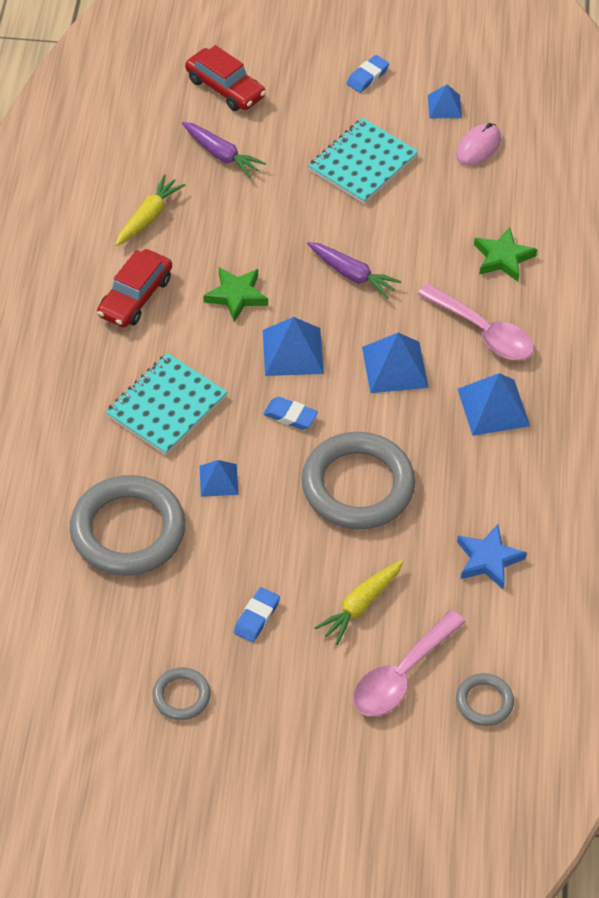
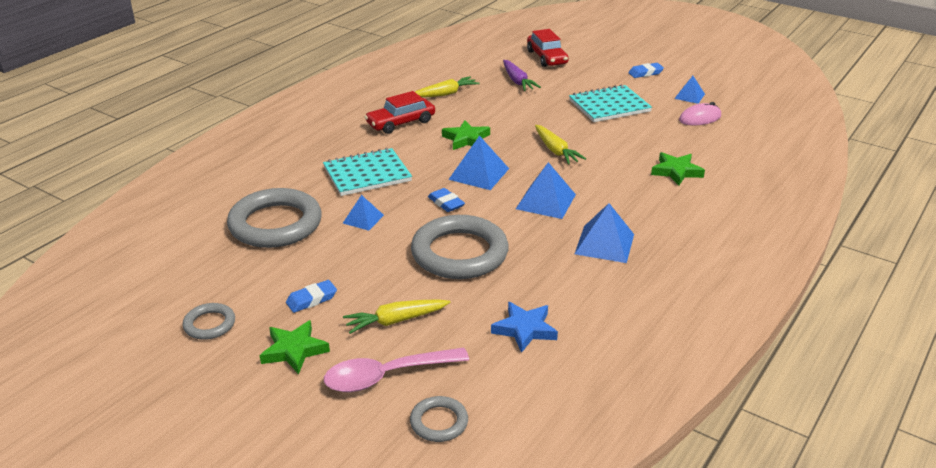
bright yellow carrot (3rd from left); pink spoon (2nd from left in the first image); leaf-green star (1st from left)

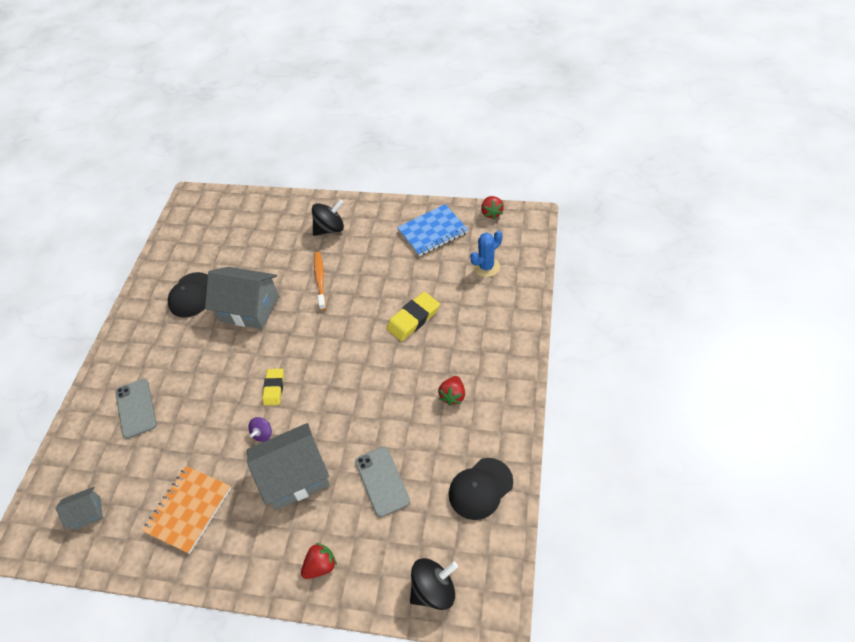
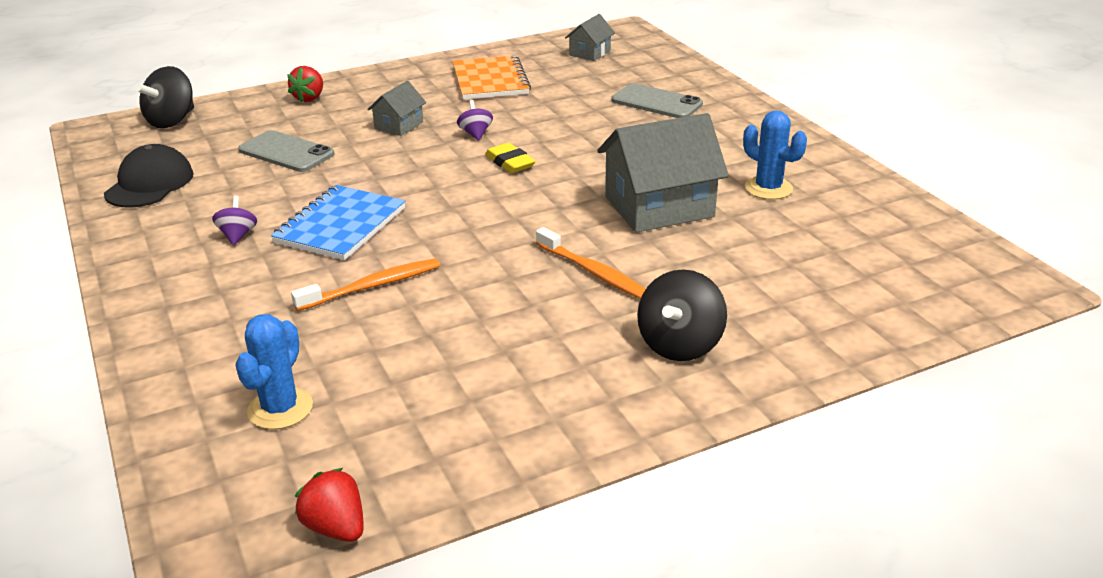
blue notebook; blue prickly plant (2nd from left); orange dental brush (1st from left); royal purple toy top (1st from left); gray toy house (1st from left)

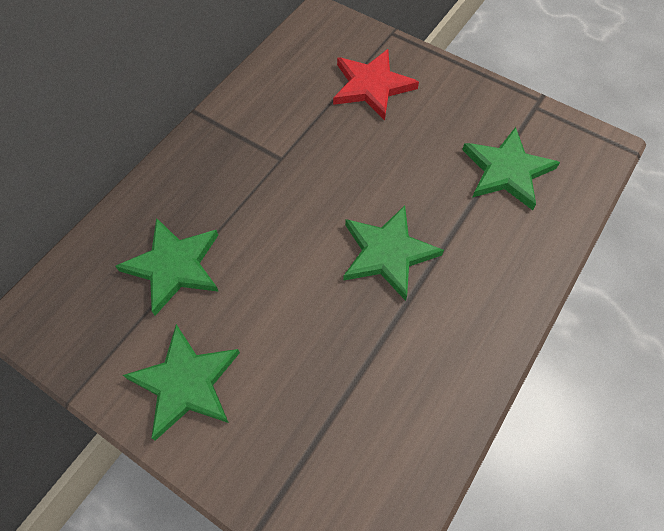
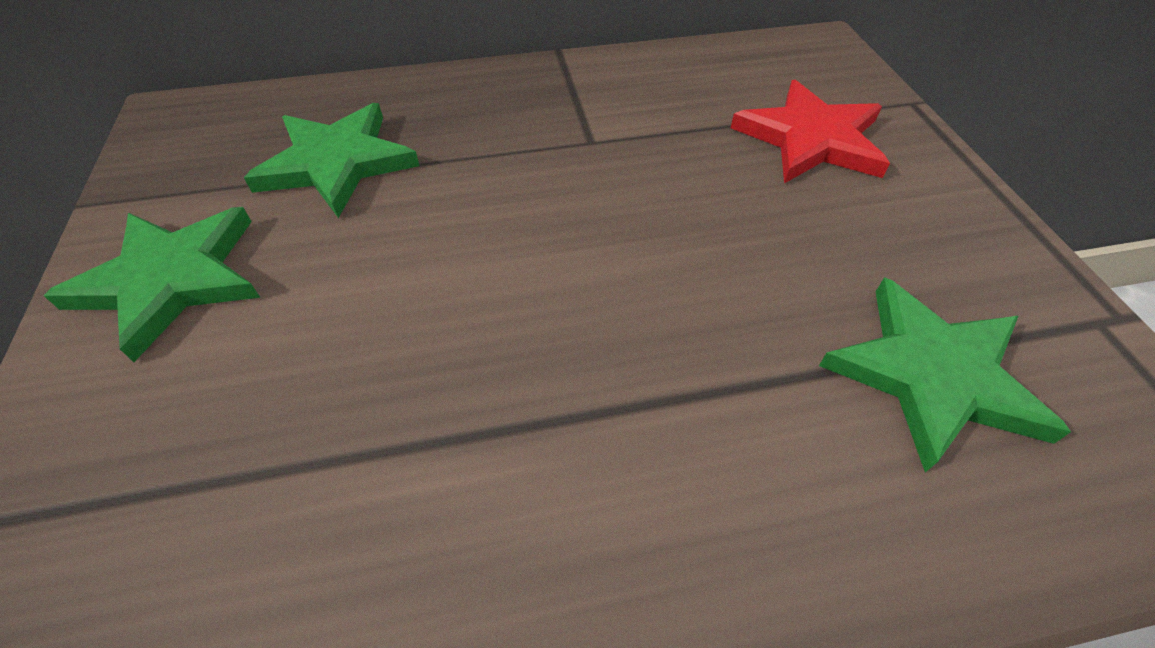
leaf-green star (3rd from left in the first image)

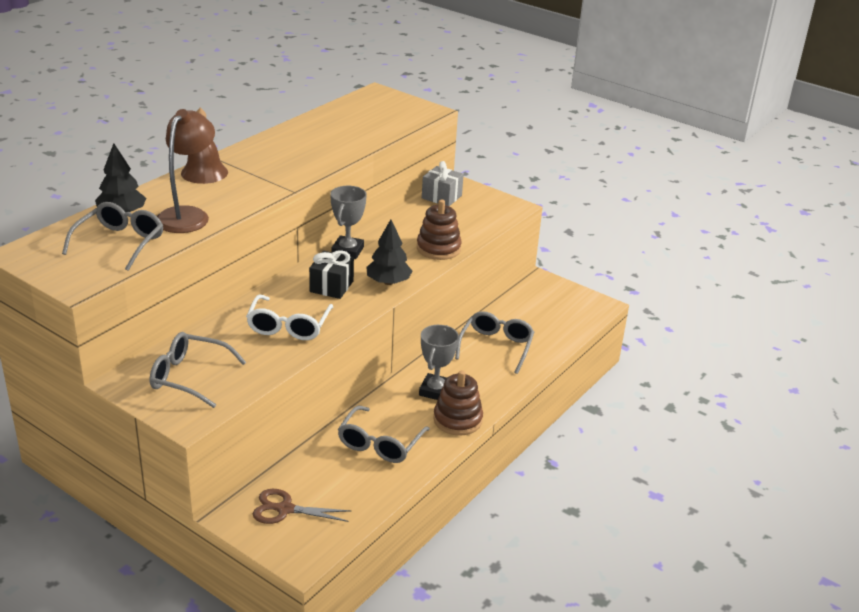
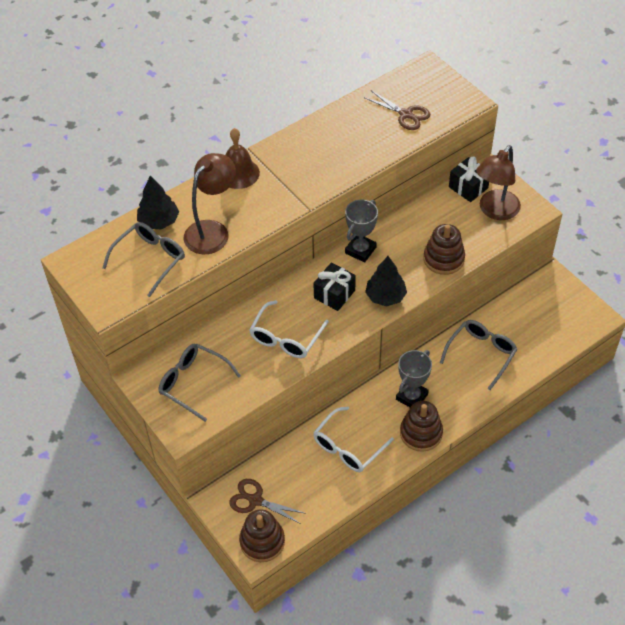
ebony present (2nd from left); white eyeglasses (2nd from left); dark brown scissors (2nd from left); dark brown desk lamp (2nd from left); dark brown ring stacker (1st from left)

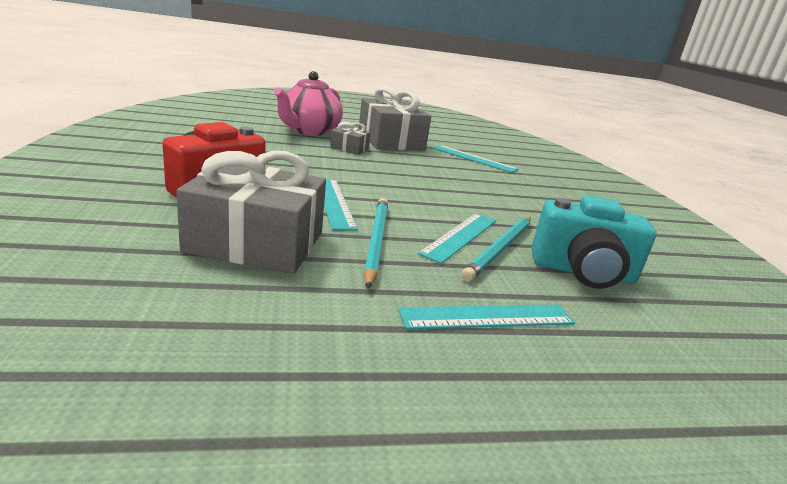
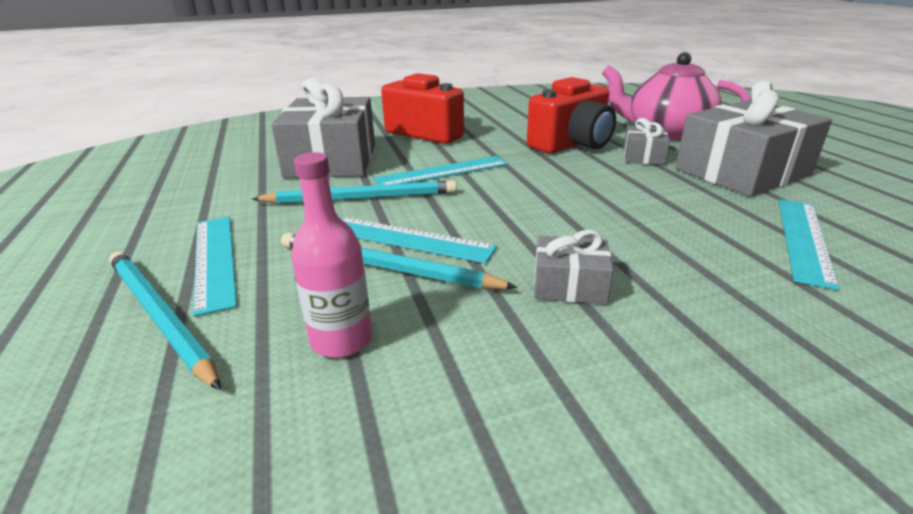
pink flask; scarlet photo camera (2nd from left); gray present (2nd from left); aqua wooden pencil (1st from left)

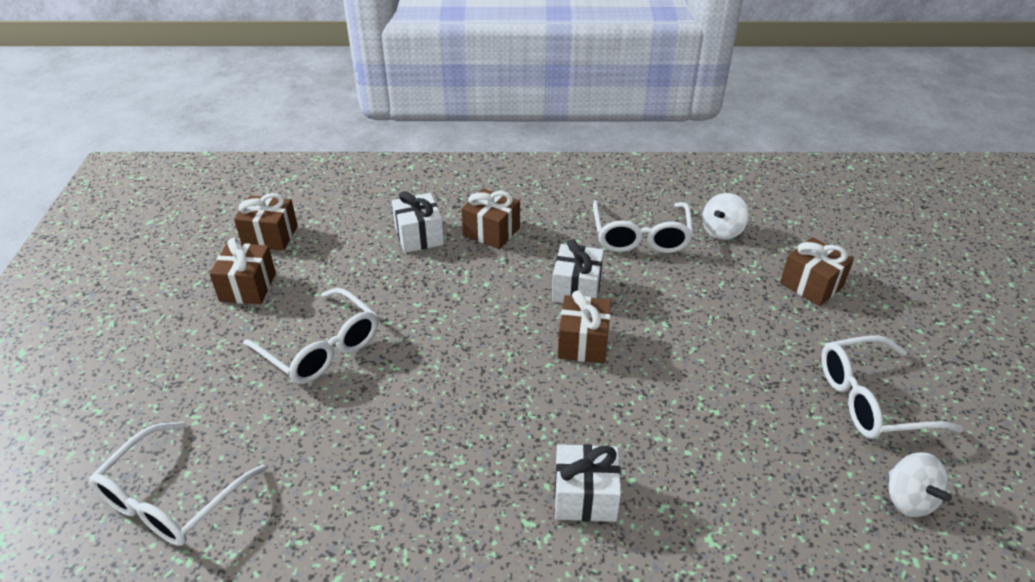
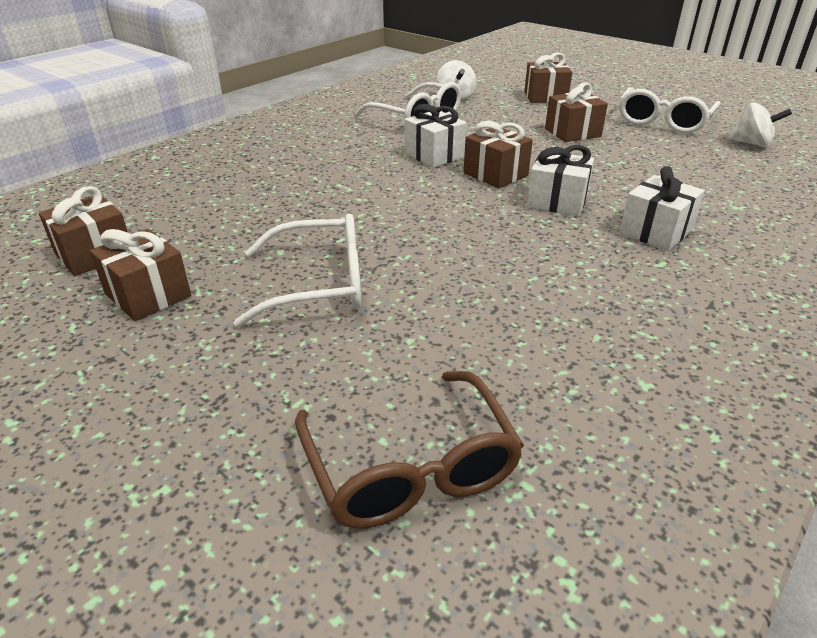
dark brown present (5th from left); white present (2nd from left); dark brown eyeglasses

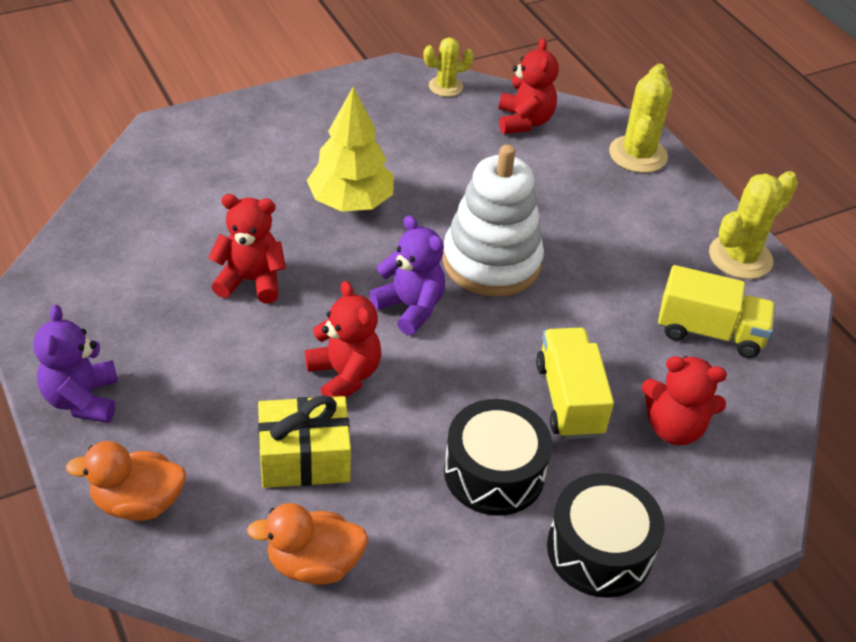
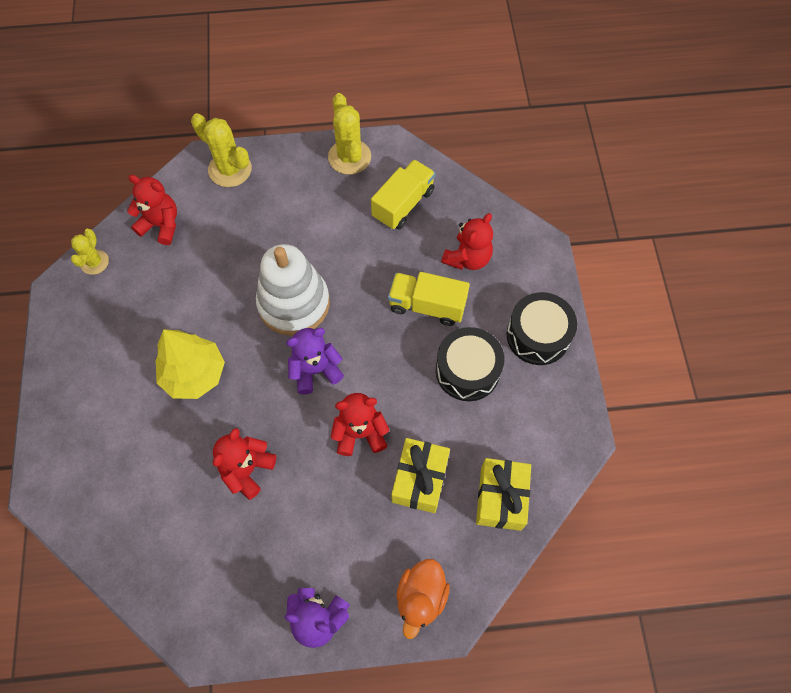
bright yellow present (2nd from left)

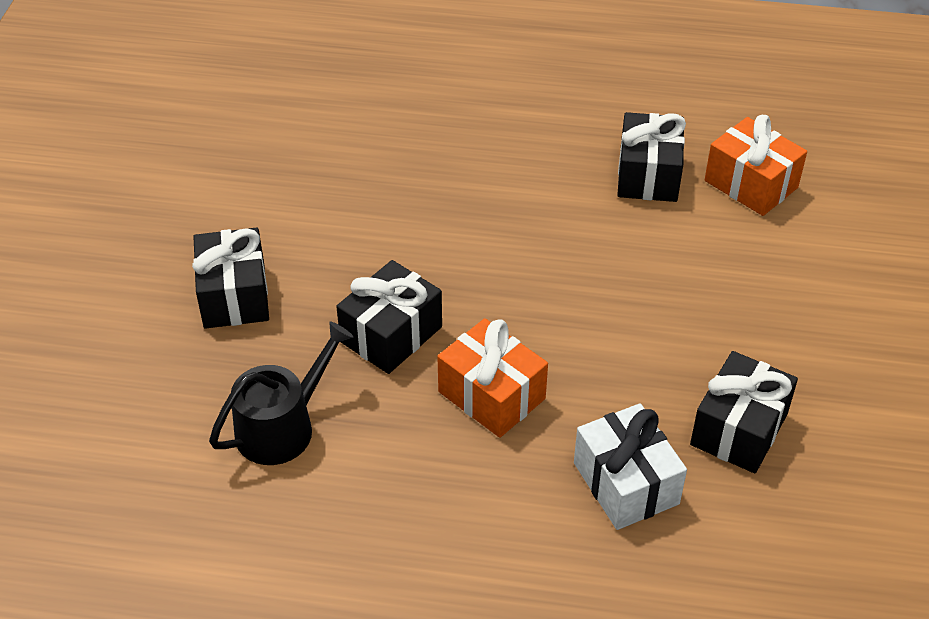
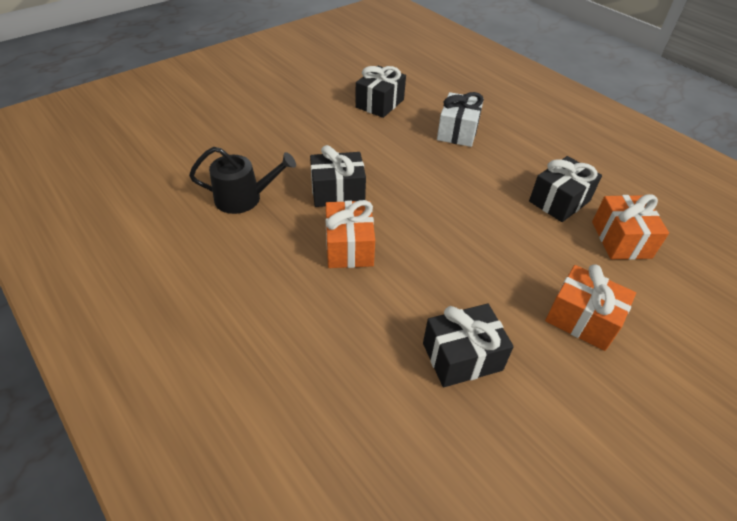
ebony present (2nd from left); white present; orange present (2nd from left)

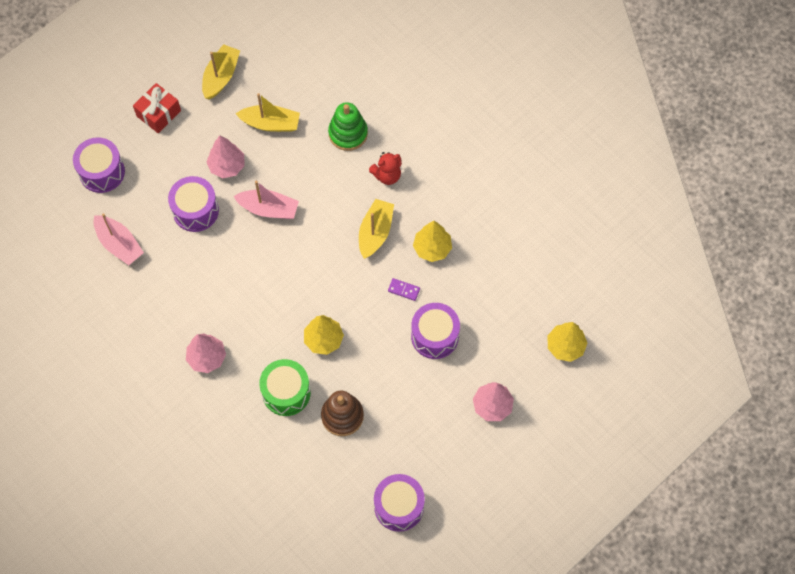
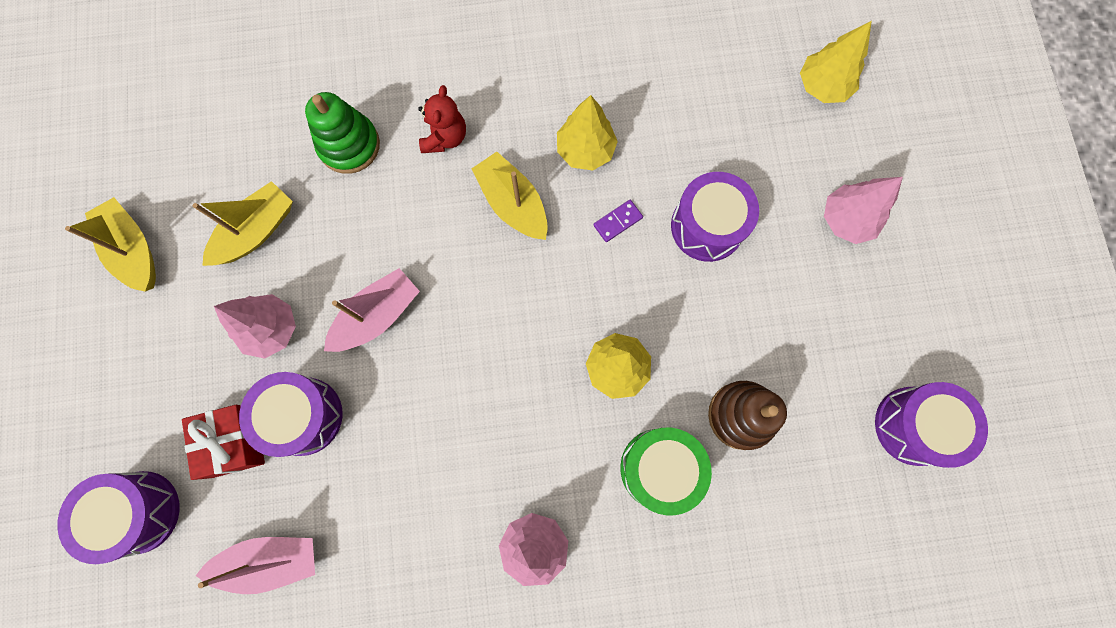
scarlet present

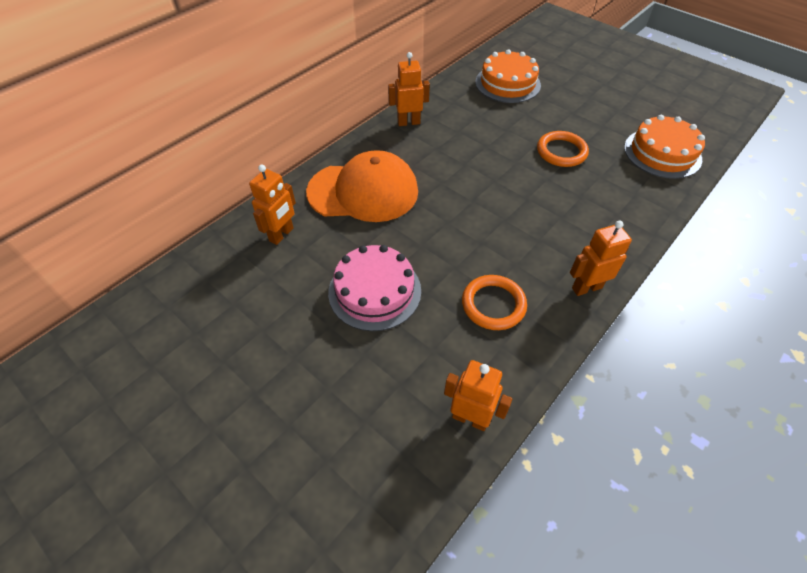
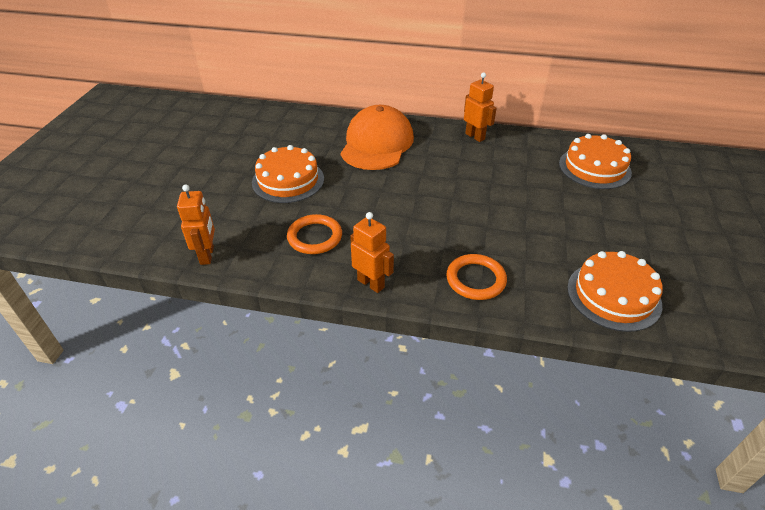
orange hoop (2nd from left); orange cap; orange robot (1st from left in the first image); orange cake (1st from left)

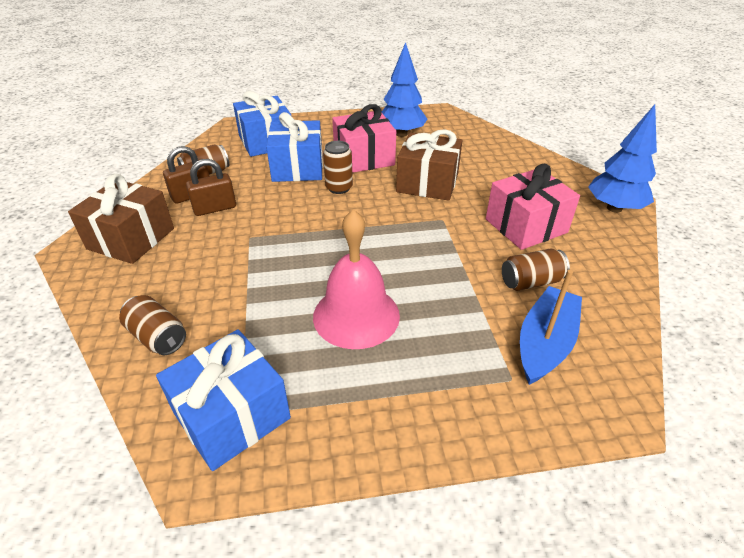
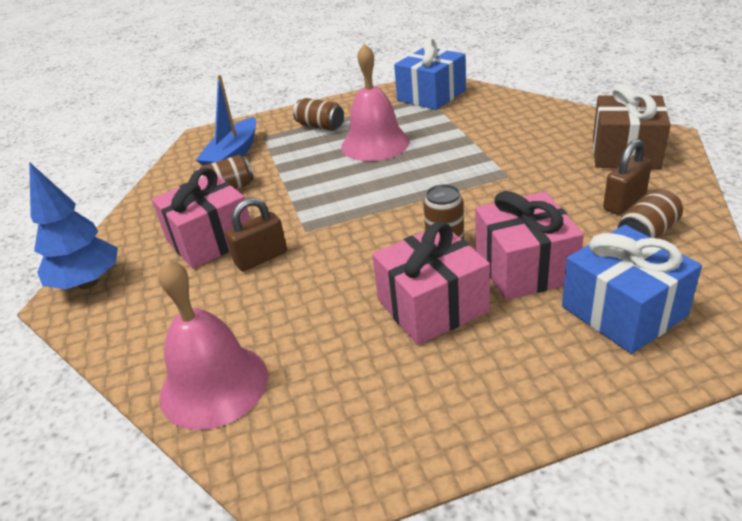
blue tree (1st from left in the first image); pink present (3rd from left); dark brown present (2nd from left in the first image); dark brown lock (1st from left); dark brown can (2nd from left); pink hand bell (1st from left)

